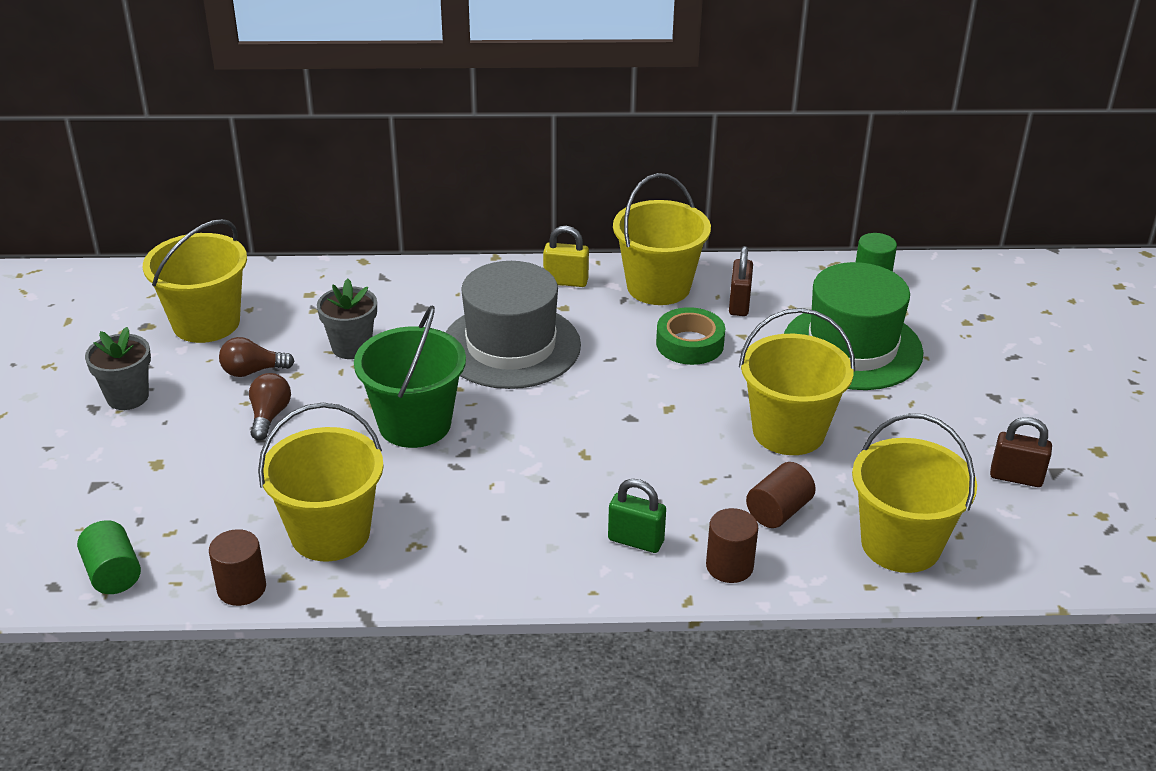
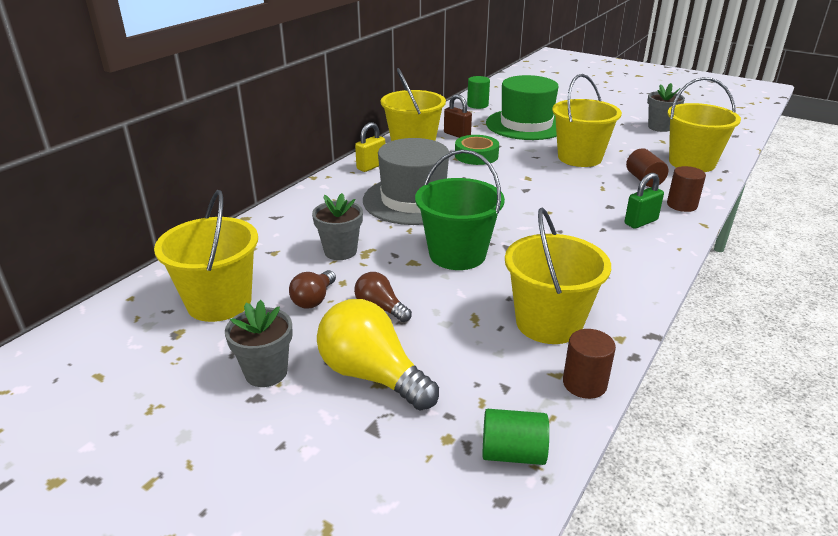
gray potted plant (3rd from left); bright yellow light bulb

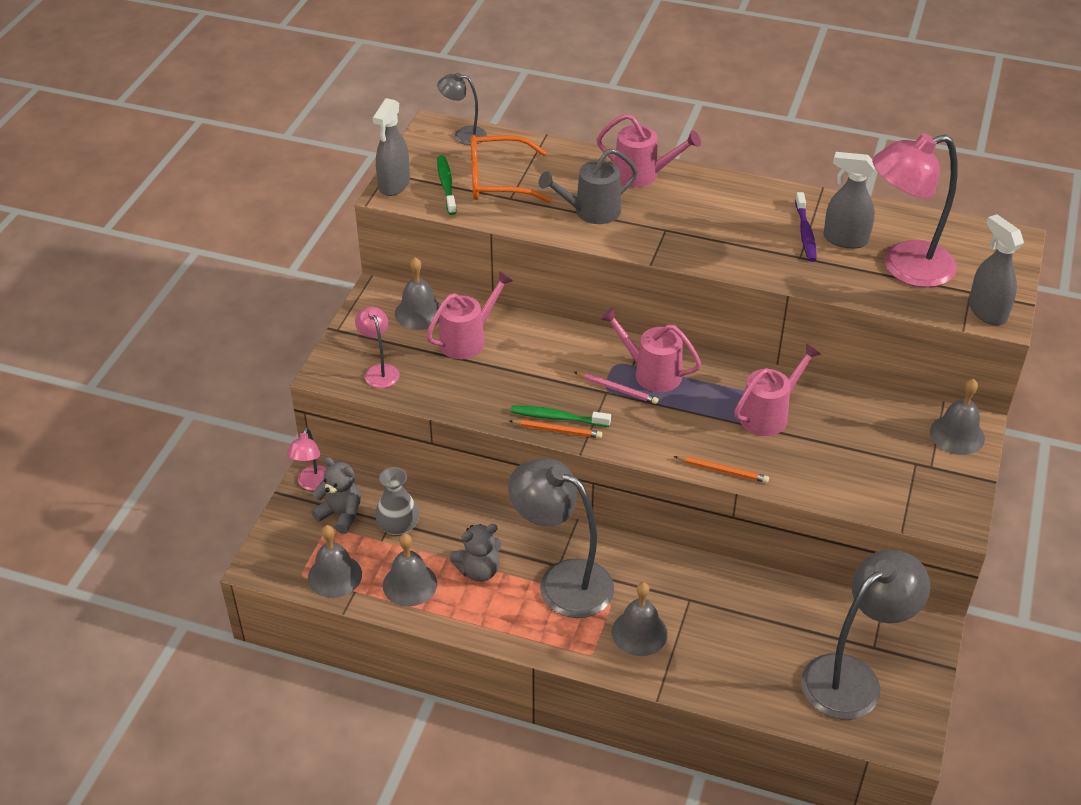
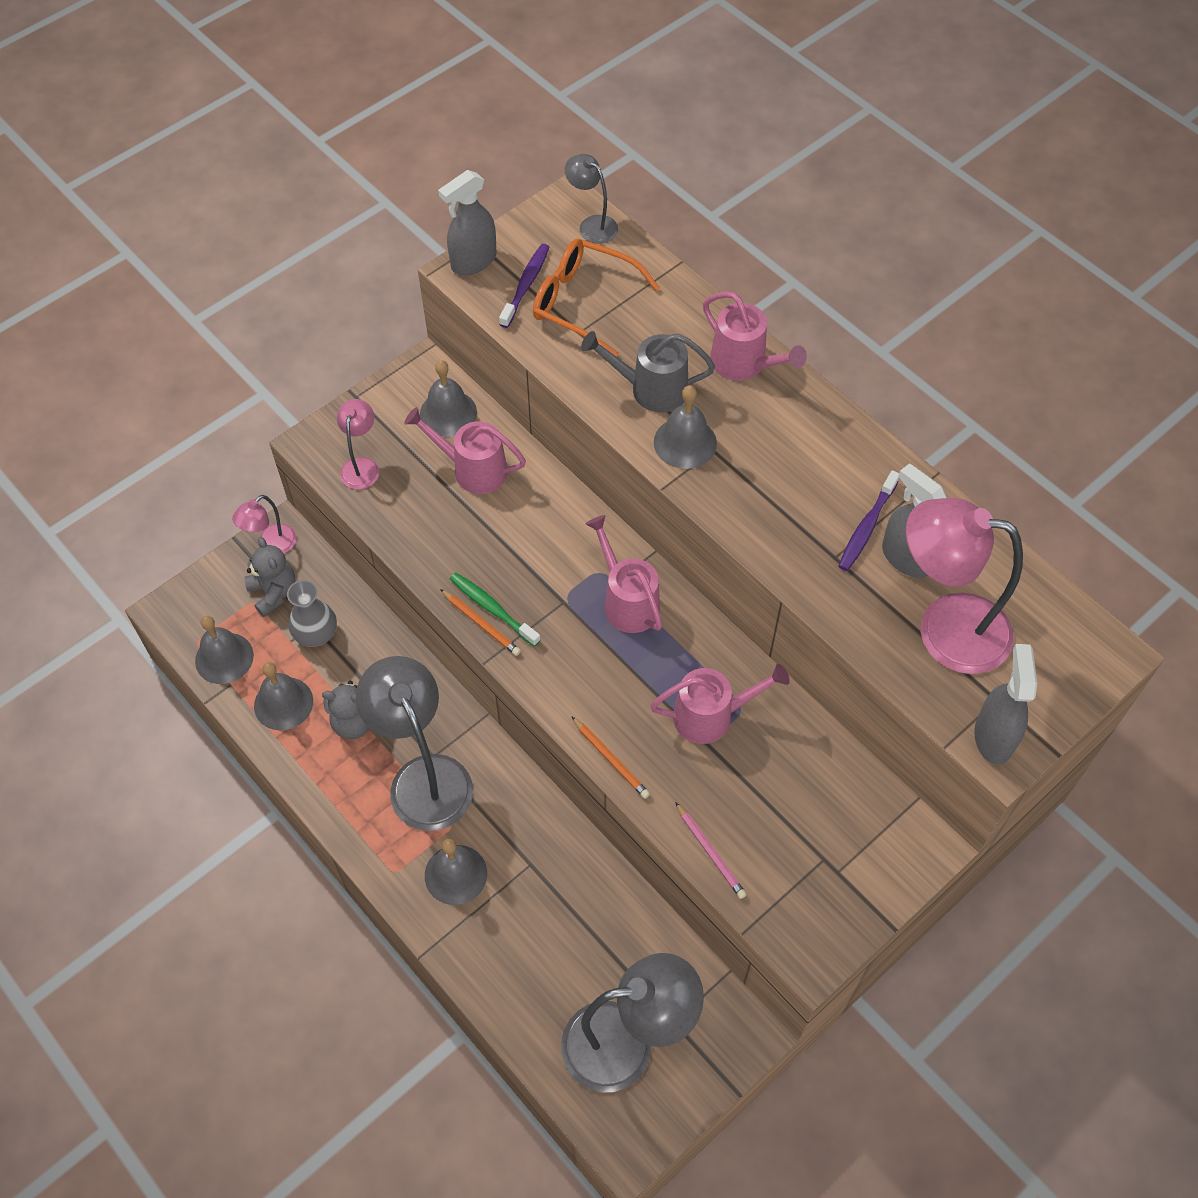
royal purple dental brush (1st from left); pink sprinkling can (1st from left); pink wooden pencil; gray hand bell (5th from left)

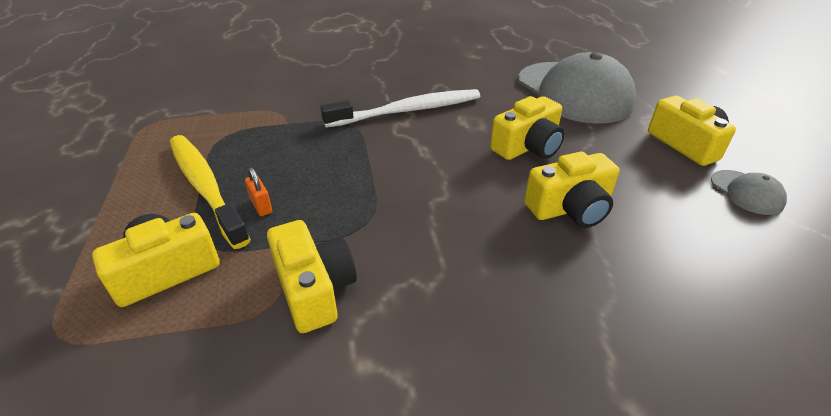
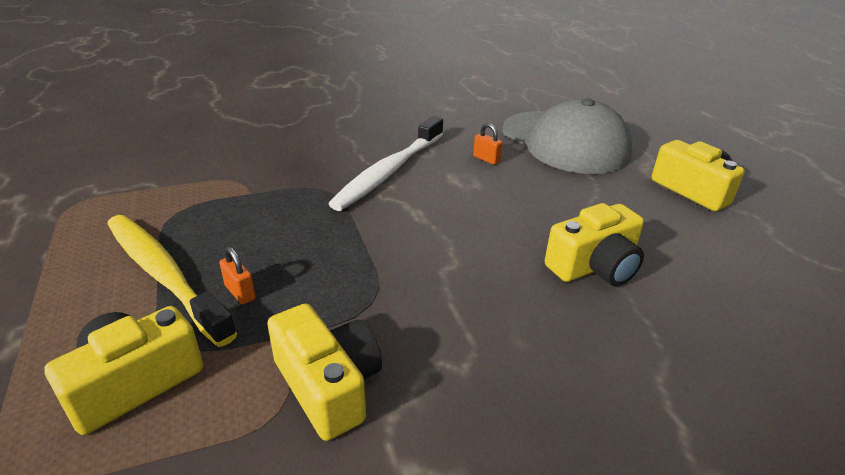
white dental brush; bright yellow photo camera (3rd from left in the first image); gray cap (2nd from left in the first image); orange lock (2nd from left)

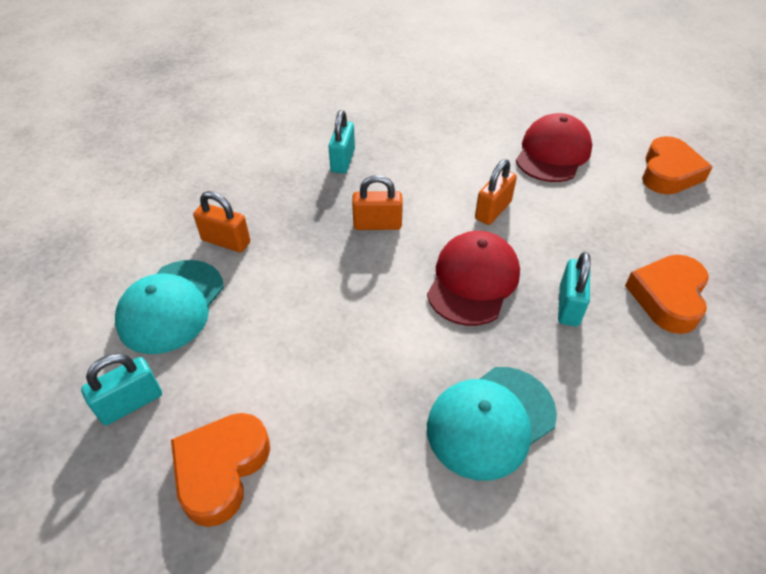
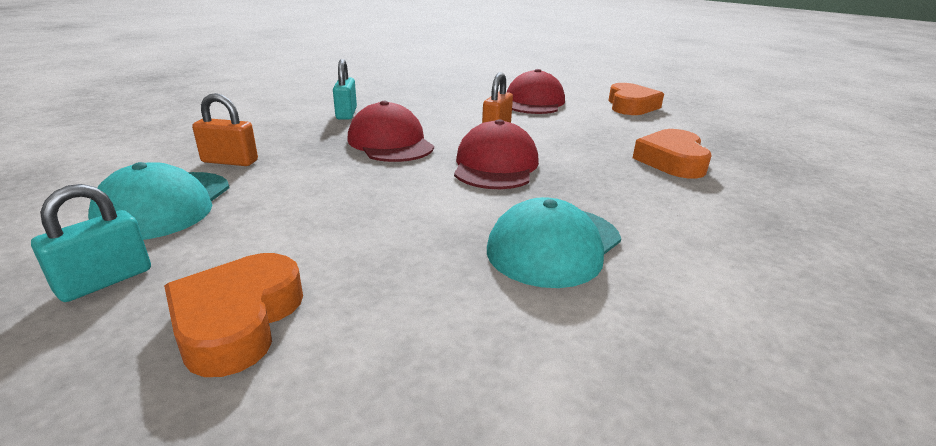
scarlet cap (1st from left); aqua lock (3rd from left in the first image)

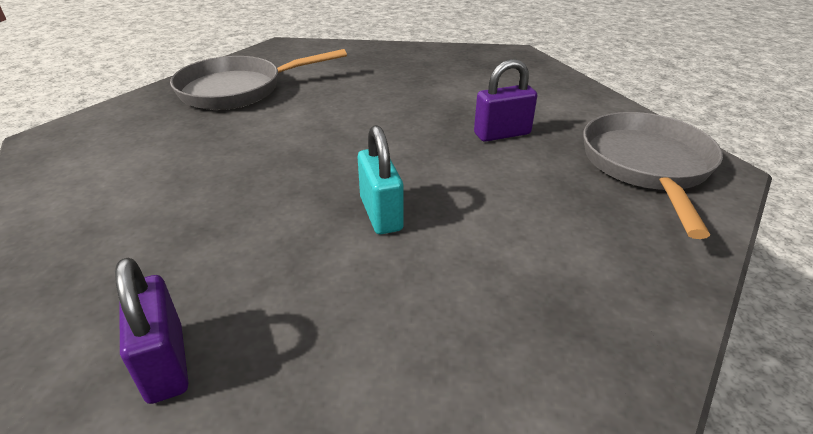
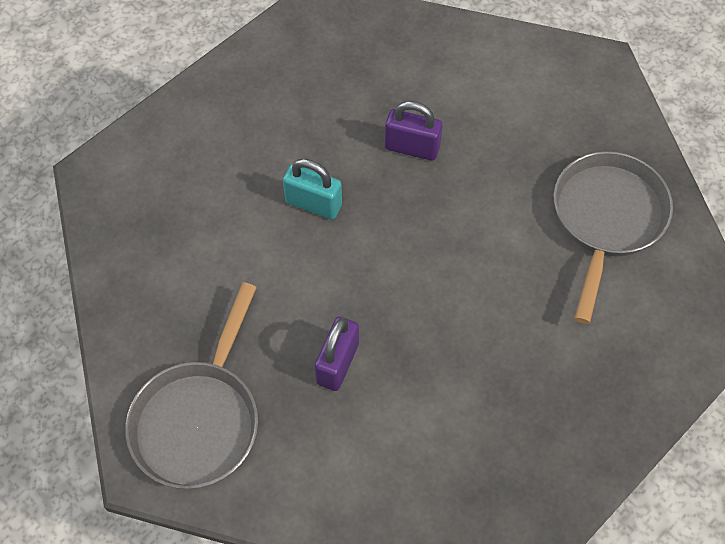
gray frying pan (1st from left); royal purple lock (2nd from left)

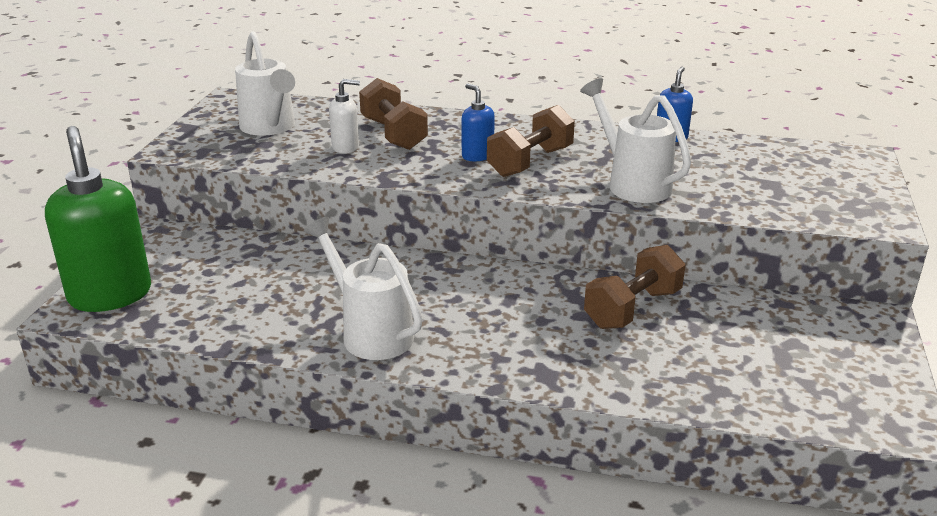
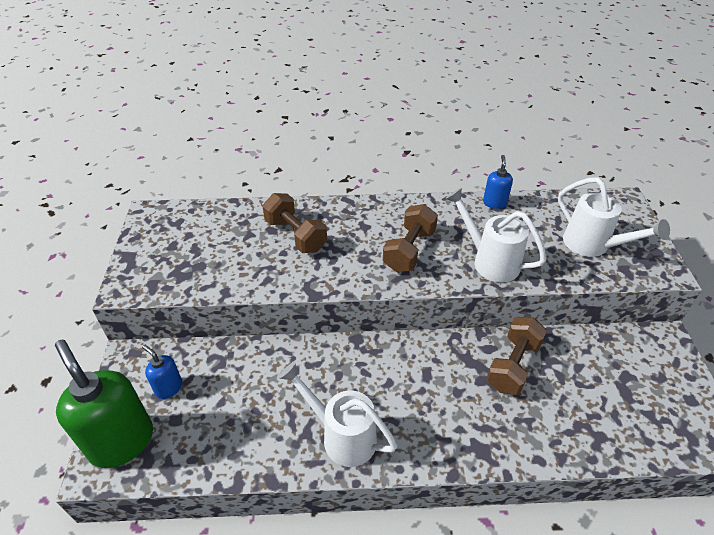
white sprinkling can (3rd from left); white soap pump; blue soap pump (1st from left)

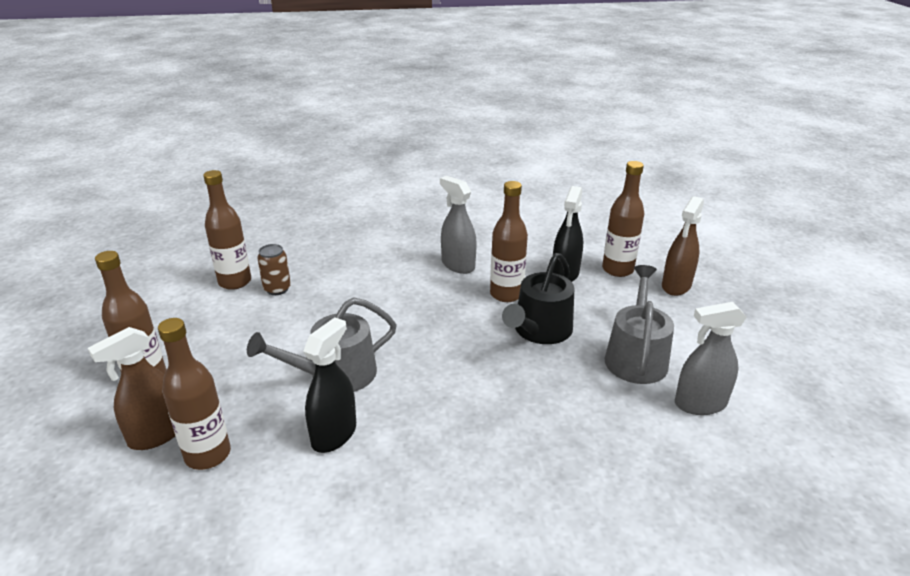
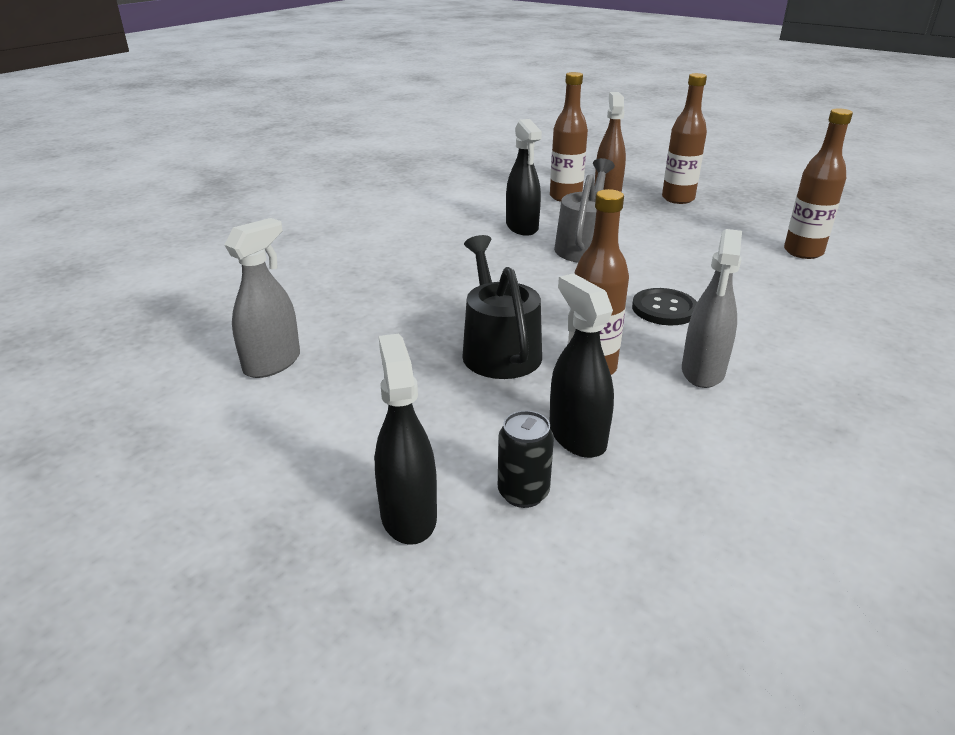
ebony can; gray sprayer (2nd from left); ebony sprayer (1st from left); dark brown can; gray sprinkling can (2nd from left in the first image); ebony button

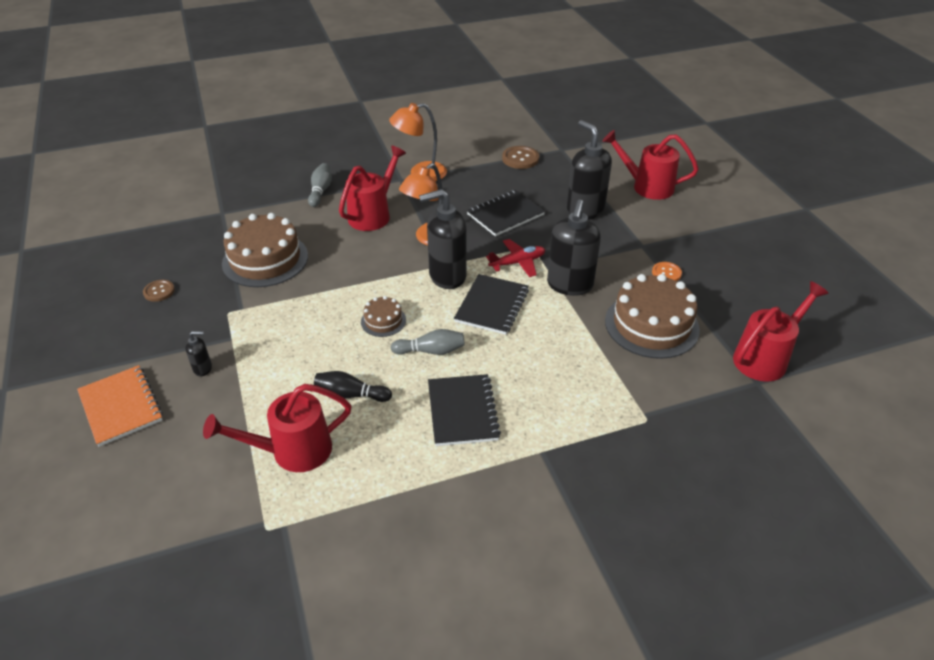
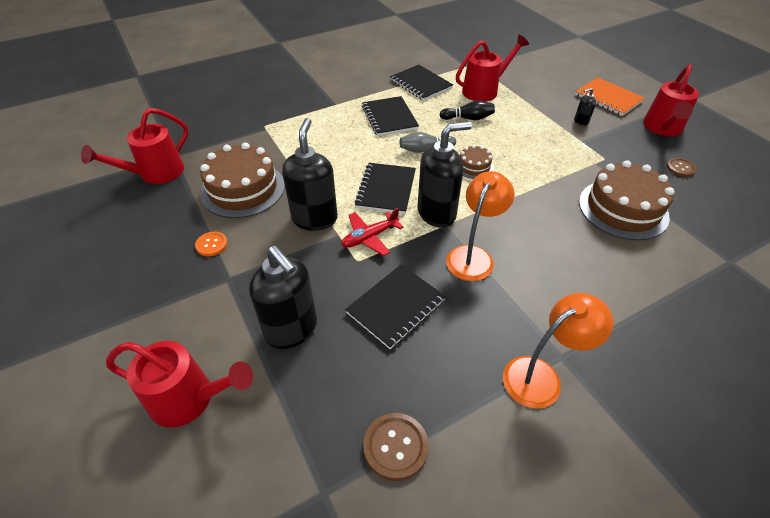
scarlet sprinkling can (4th from left); gray skittle (1st from left in the first image); ebony notebook (4th from left)

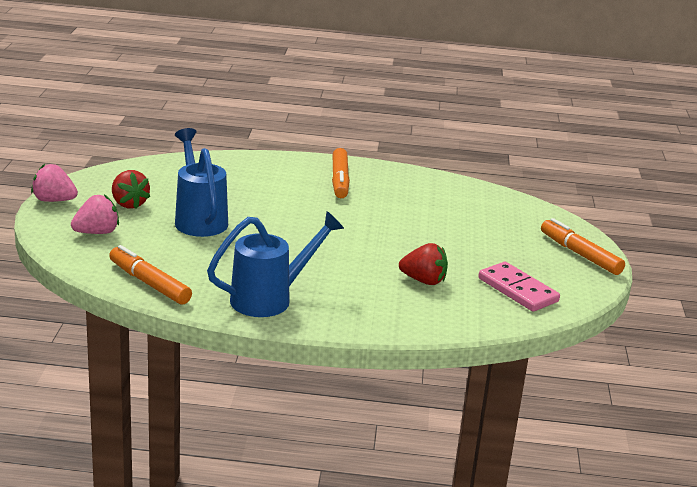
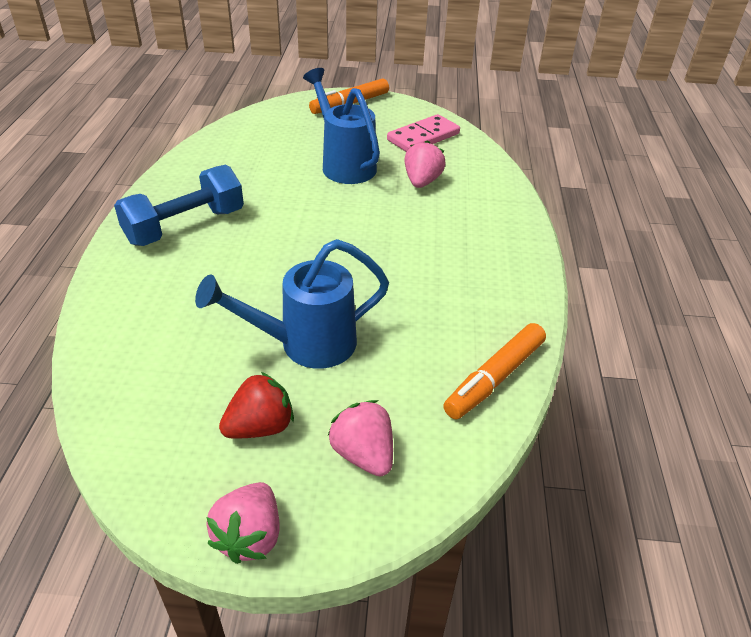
blue free weight; blue sprinkling can (2nd from left); pink strawberry (3rd from left)

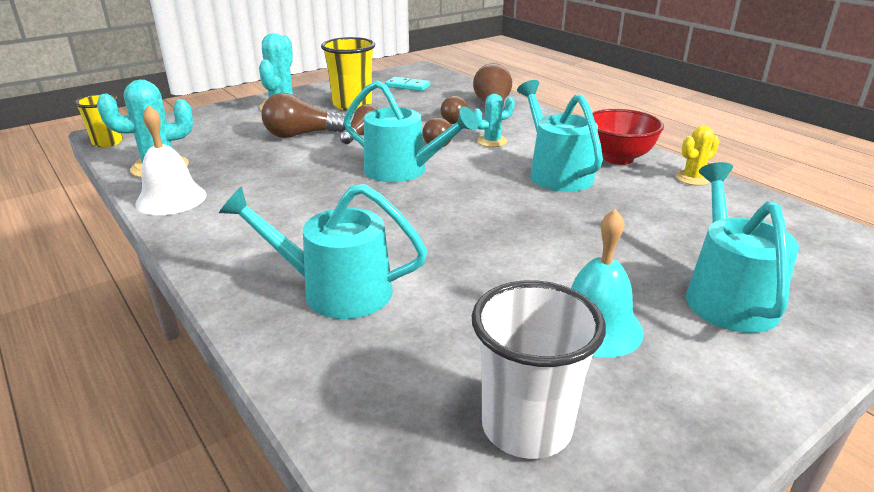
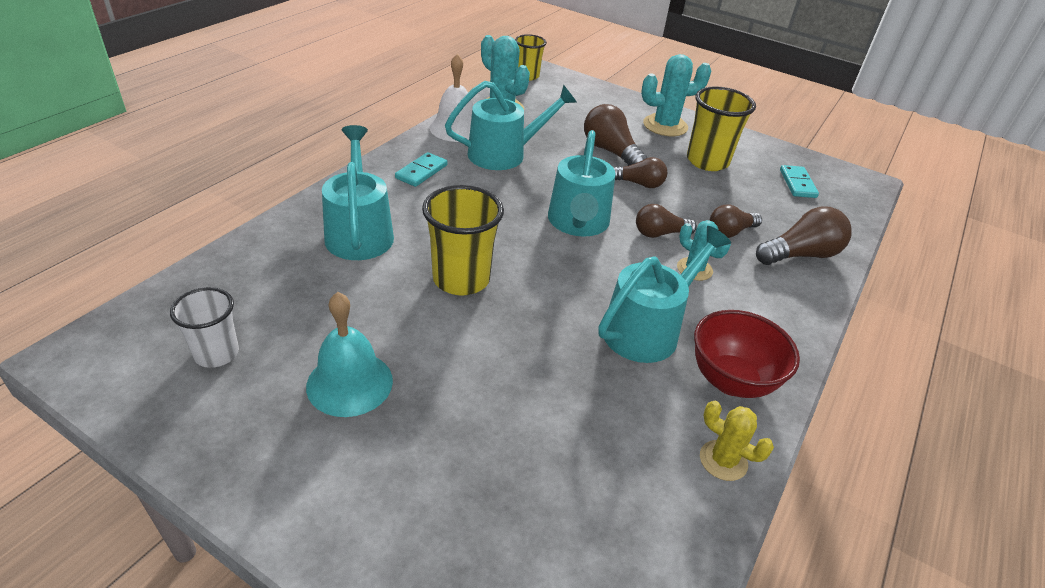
aqua sprinkling can (2nd from left); white tumbler; aqua domino piece (1st from left); bright yellow tumbler (1st from left)

